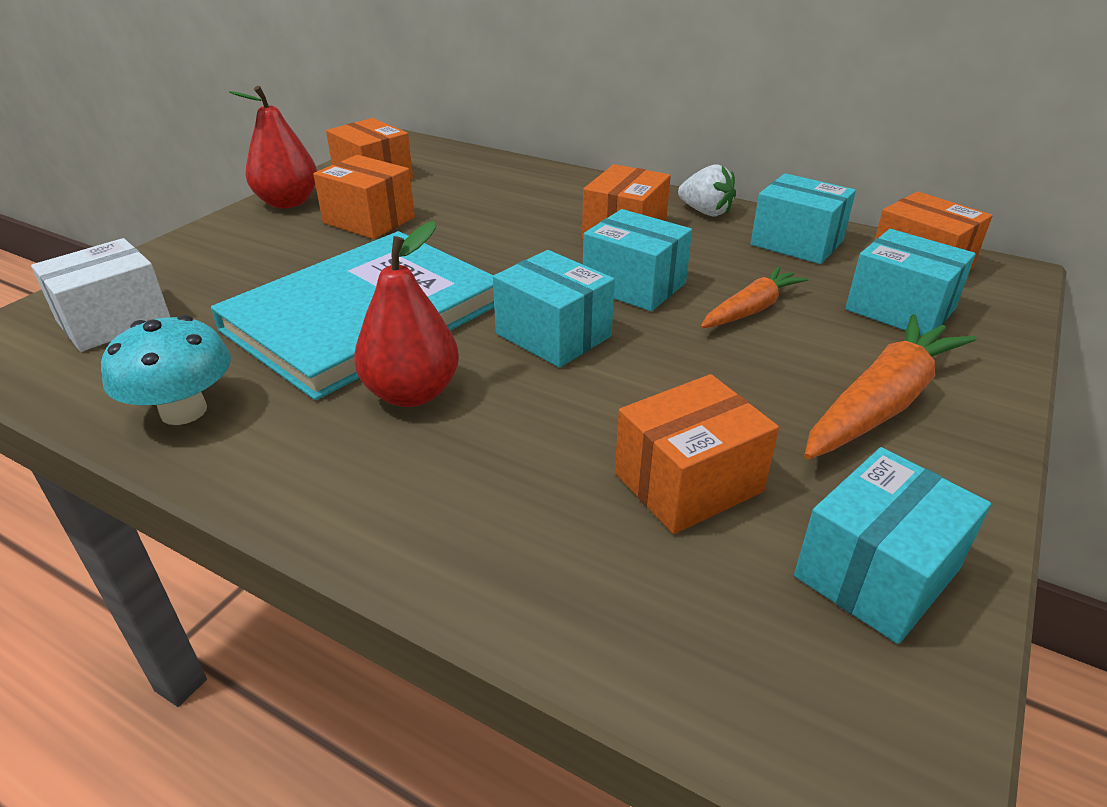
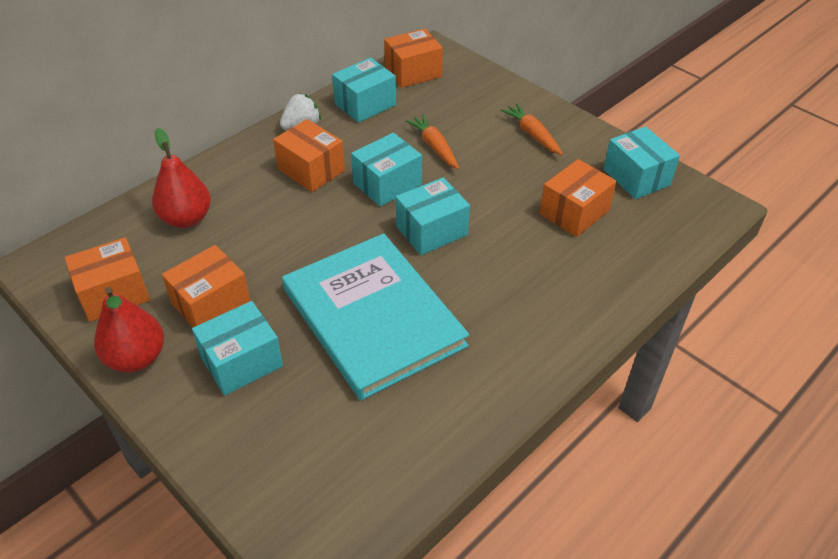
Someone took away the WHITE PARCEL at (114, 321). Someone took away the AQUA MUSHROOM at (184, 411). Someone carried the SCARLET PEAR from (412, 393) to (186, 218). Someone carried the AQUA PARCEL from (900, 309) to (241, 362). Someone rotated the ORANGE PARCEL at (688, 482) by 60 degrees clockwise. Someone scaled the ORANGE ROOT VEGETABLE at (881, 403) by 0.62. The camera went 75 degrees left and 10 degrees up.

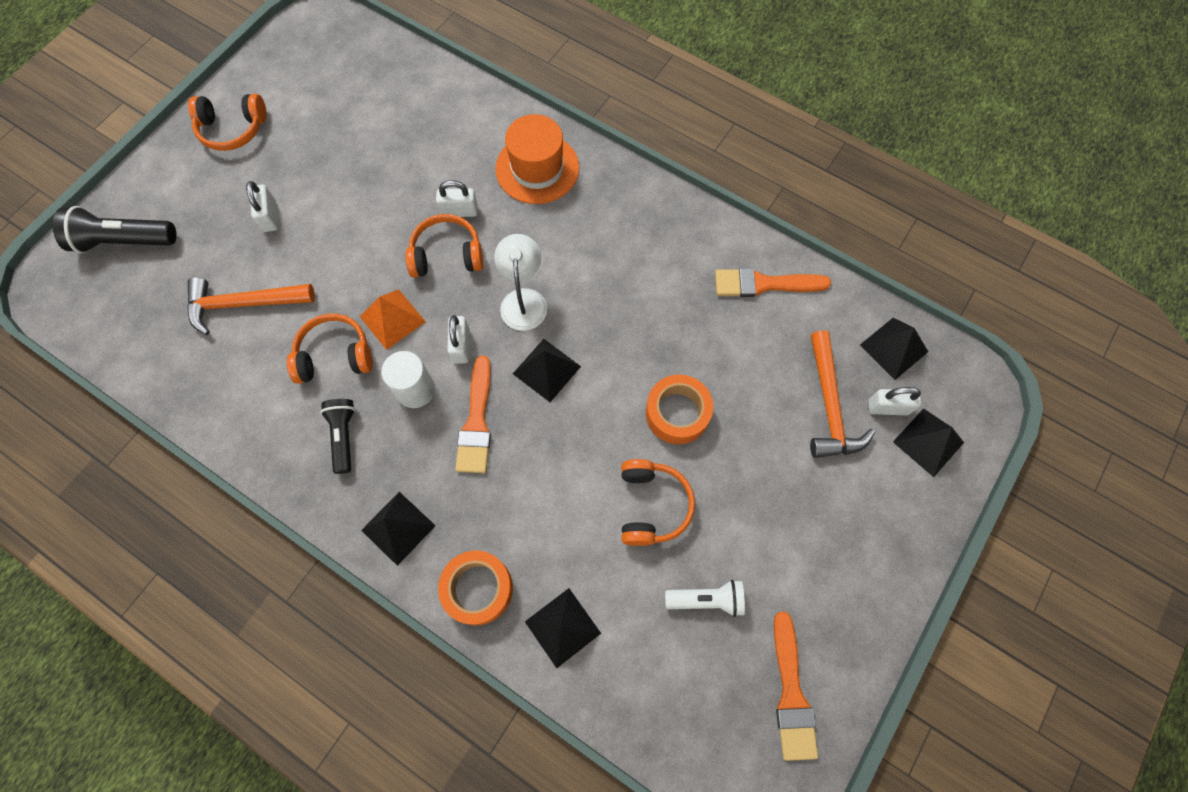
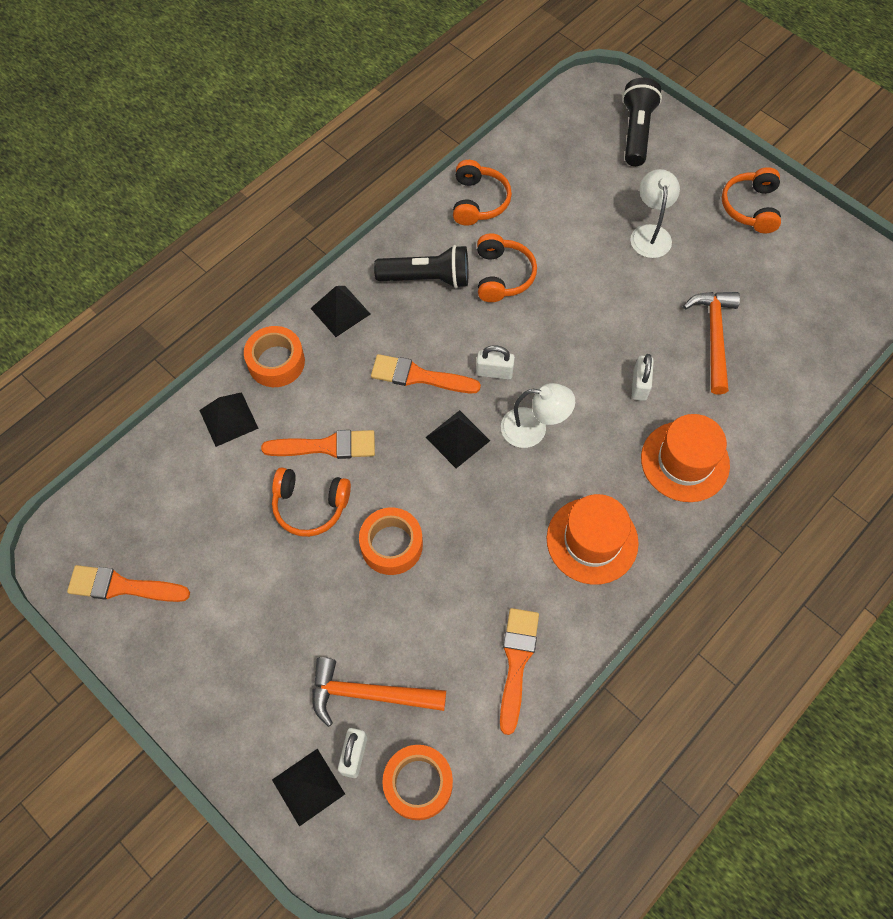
Someone took away the ORANGE PYRAMID at (392, 319). Someone took away the WHITE CYLINDER at (415, 390). Someone took away the WHITE POCKET TORCH at (706, 599). Someone put down the ORANGE PAINTBRUSH at (326, 446). Someone put down the ORANGE HAT at (592, 540). Someone carried the ORANGE CARPENTER'S HAMMER from (244, 304) to (714, 337). Someone carried the ORANGE HEADPHONES from (447, 255) to (478, 201). Someone swapped the WHITE LOCK at (270, 216) for the WHITE READING LAMP at (650, 233). Someone swapped the JET-BLACK PYRAMID at (894, 348) for the ORANGE ROLL OF TAPE at (418, 783). Someone scaled the JET-BLACK POCKET TORCH at (344, 436) by 1.53. The camera went 100 degrees right and 5 degrees down.

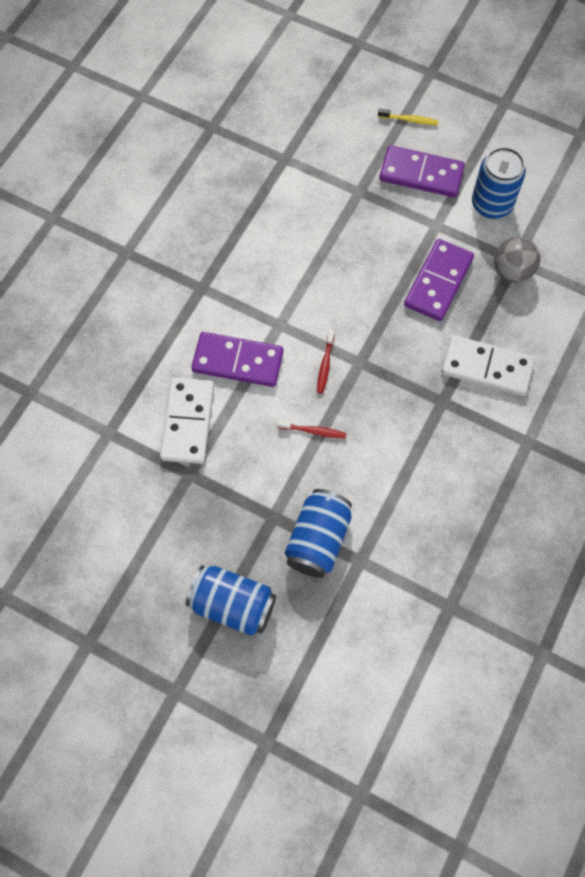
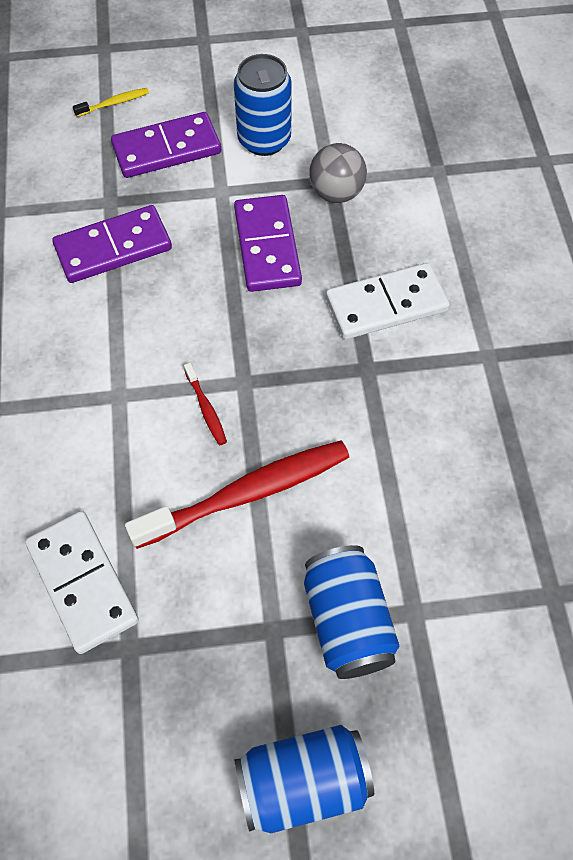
Someone carried the VIOLET DOMINO PIECE from (237, 361) to (113, 248). Someone scaled the SCARLET TOOTH BRUSH at (313, 431) by 2.34. The camera went 35 degrees left and 5 degrees down.

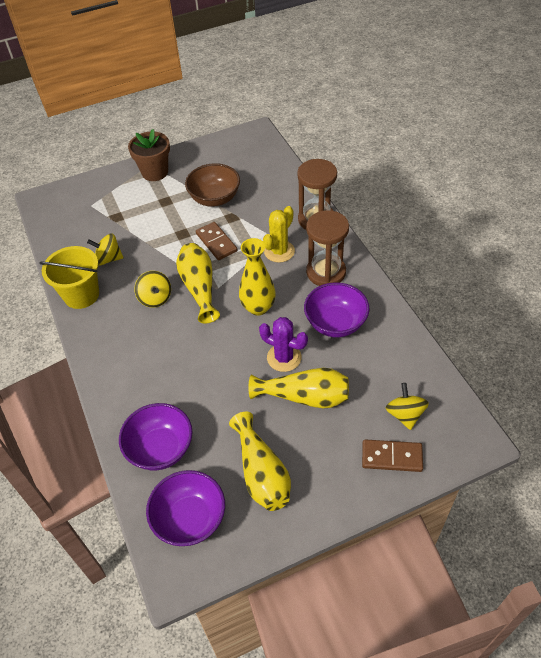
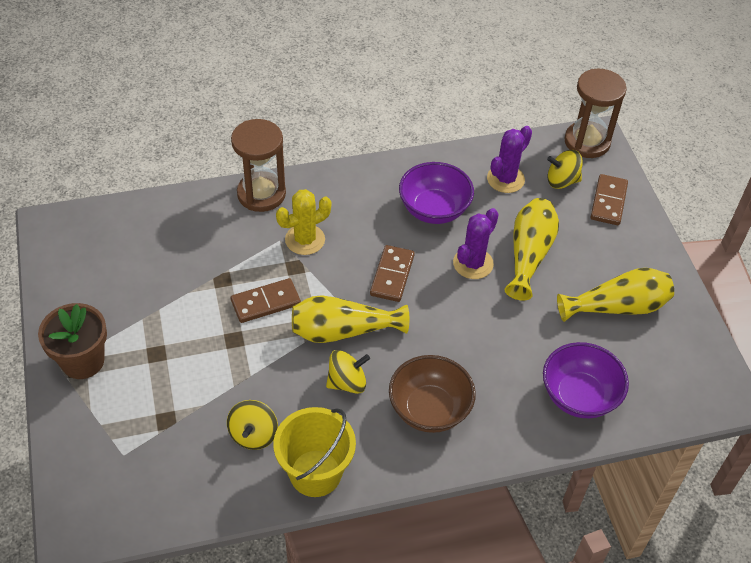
Someone took away the VIOLET BOWL at (190, 519). Someone put down the VIOLET PRICKLY PLANT at (505, 179). Someone carried the RUSSET BOWL from (215, 198) to (429, 409). Someone carried the RUSSET HOURGLASS from (326, 272) to (587, 142). Someone swapped the YELLOW VASE at (258, 307) for the RUSSET DOMINO PIECE at (392, 275). Someone rotated the YELLOW PRICKLY PLANT at (279, 251) by 75 degrees counterclockwise. The camera went 85 degrees left and 0 degrees up.

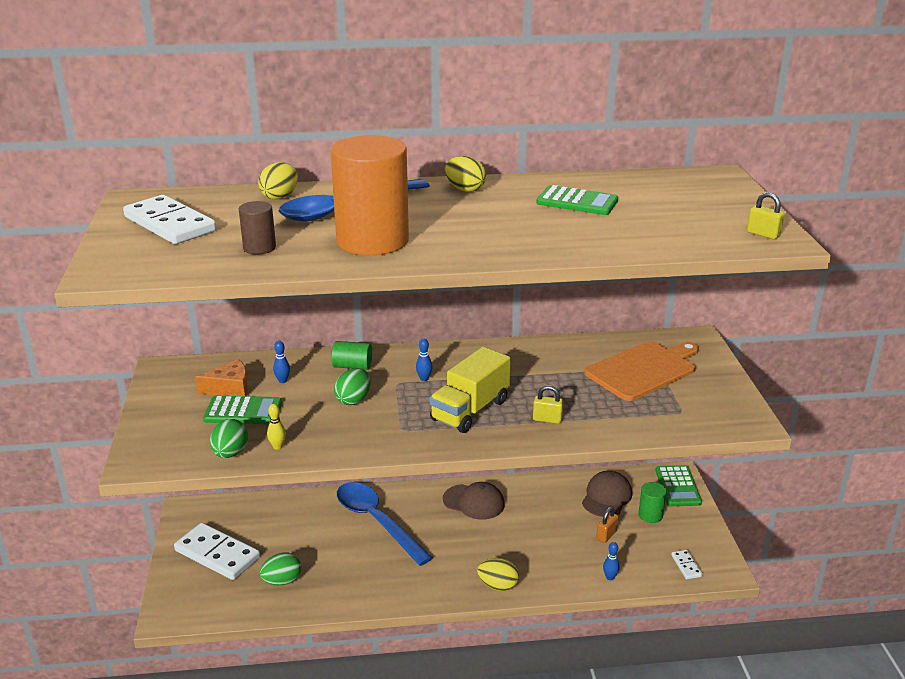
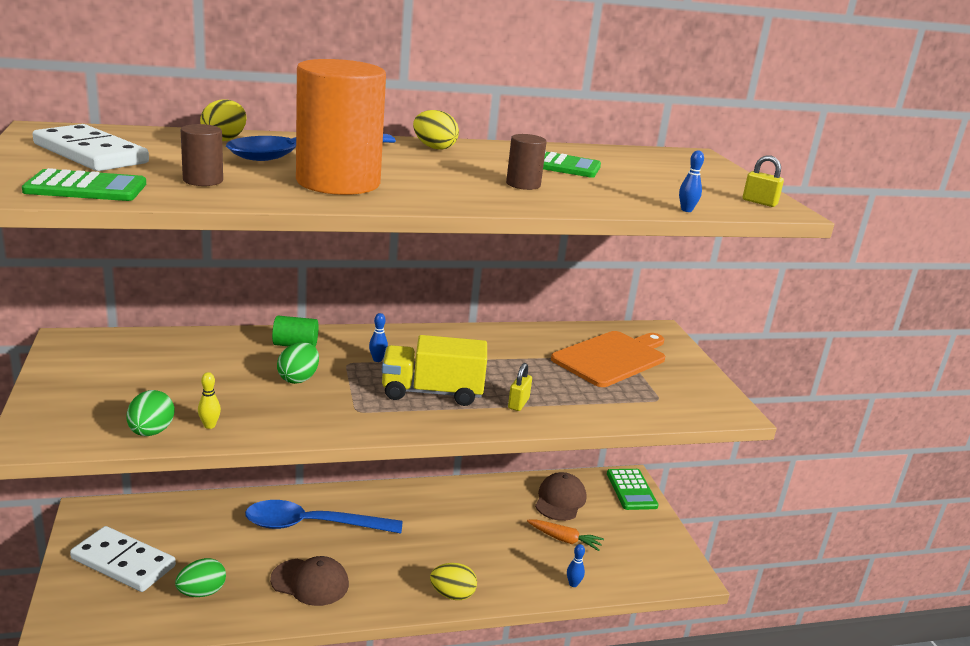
Someone took away the ORANGE CHEESE WEDGE at (229, 388). Someone took away the GREEN CYLINDER at (650, 515). Someone took away the WHITE DOMINO PIECE at (686, 566). Someone put down the RUSSET CYLINDER at (523, 184). Someone carried the GREEN POCKET CALCULATOR from (243, 411) to (86, 188). Someone carried the BLUE TENPIN from (282, 381) to (686, 210). Someone carried the RUSSET BASEBALL CAP from (474, 502) to (310, 582). Someone swapped the ORANGE LOCK at (606, 535) for the ORANGE ROOT VEGETABLE at (564, 539). Someone rotated the BLUE TEASPOON at (376, 521) by 45 degrees counterclockwise. Someone rotated the YELLOW LORRY at (470, 410) by 60 degrees clockwise. Someone rotated the YELLOW LOCK at (547, 419) by 75 degrees counterclockwise. The camera went 10 degrees left and 5 degrees down.

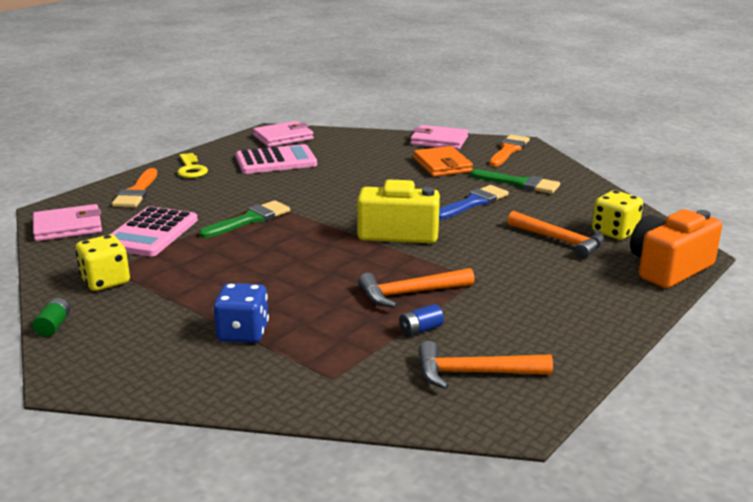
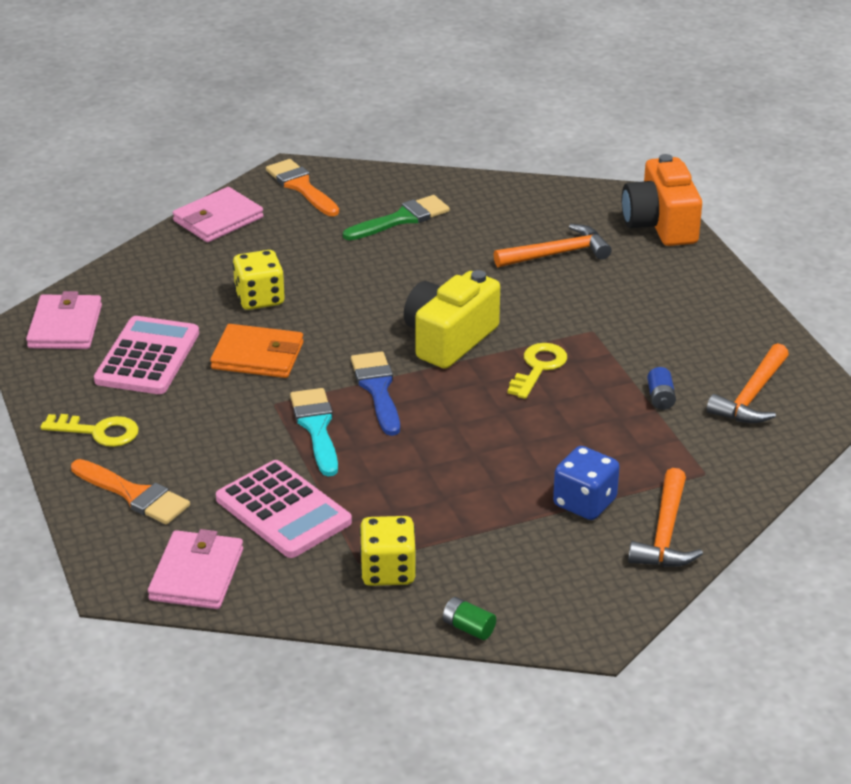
Someone put down the YELLOW LATCHKEY at (538, 368). Someone carried the ORANGE CARPENTER'S HAMMER from (410, 293) to (665, 533). Someone carried the ORANGE WALLET from (442, 165) to (257, 356). Someone carried the BLUE PAINTBRUSH from (473, 203) to (377, 389). Someone carried the YELLOW GAME DIE from (614, 232) to (259, 298). Someone repainted the GREEN PAINTBRUSH at (250, 219), which became the AQUA PAINTBRUSH at (316, 427). The camera went 60 degrees left and 10 degrees up.

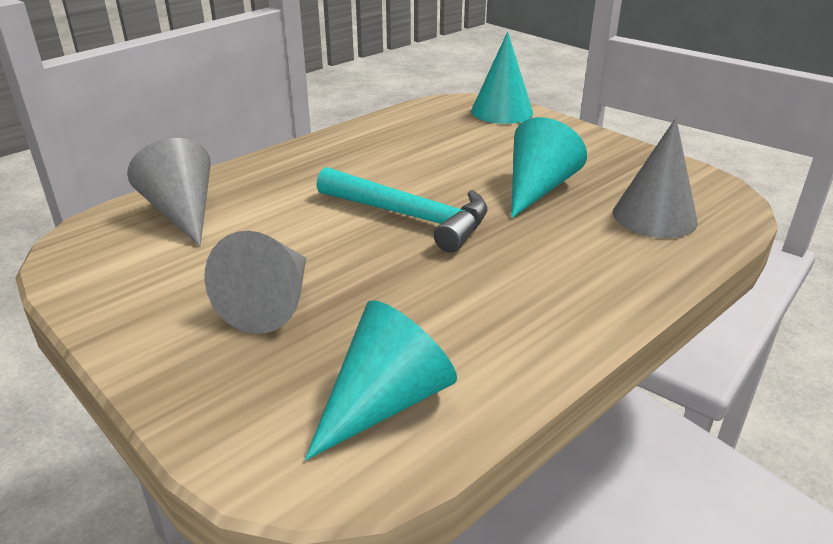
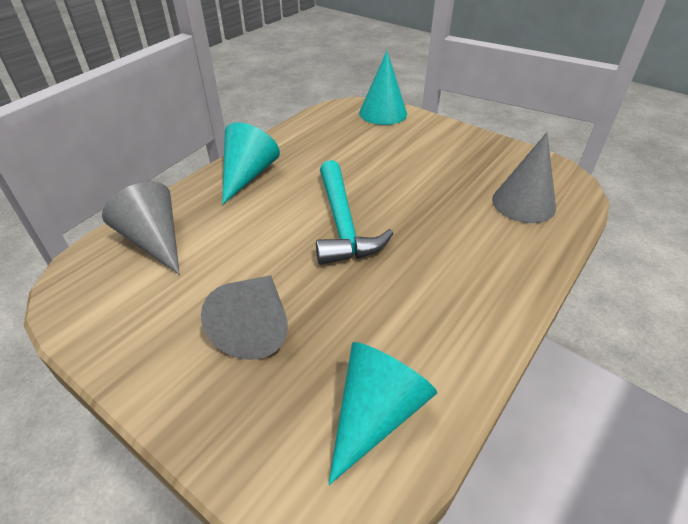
Someone carried the AQUA SOLID CONE from (537, 188) to (247, 175). Someone rotated the AQUA CARPENTER'S HAMMER at (411, 217) by 60 degrees clockwise. The camera went 10 degrees left and 10 degrees up.

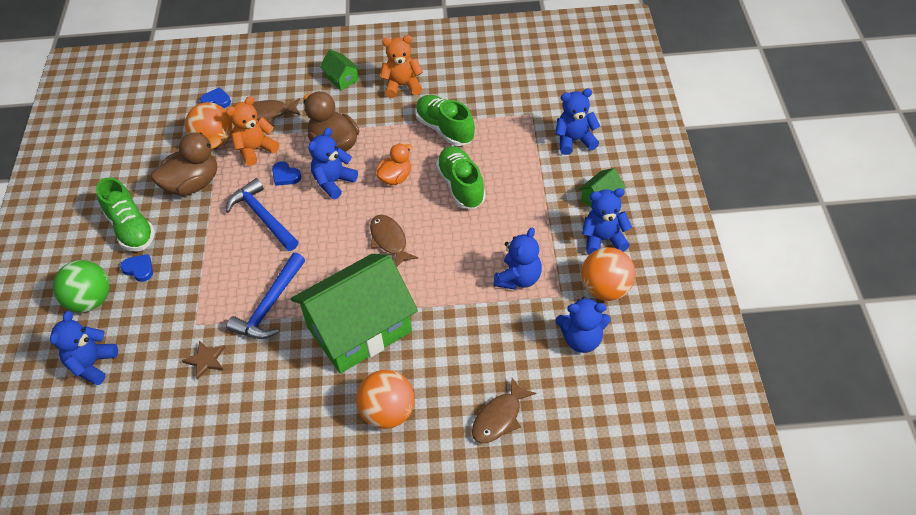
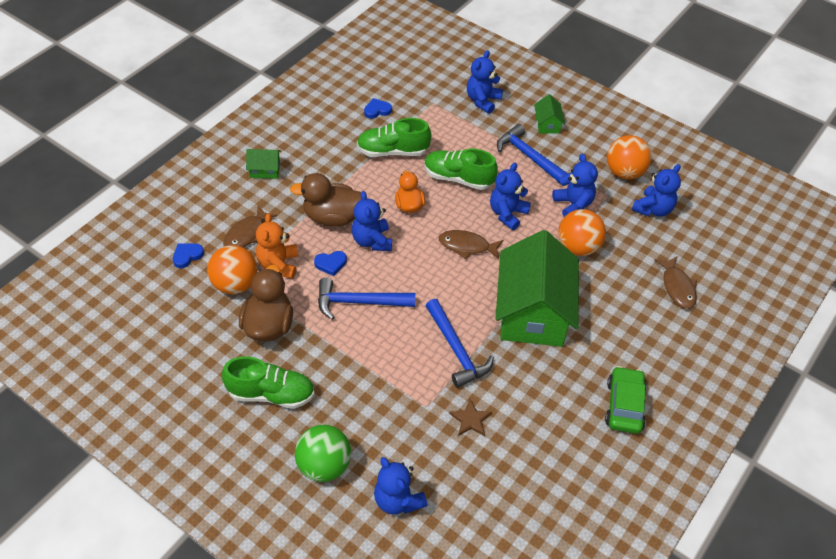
Someone took away the ORANGE TEDDY at (402, 86). Someone put down the BLUE CARPENTER'S HAMMER at (529, 157). Someone put down the GREEN TOY CAR at (624, 405). Someone carried the BLUE LOVE HEART from (139, 269) to (377, 110). Someone carried the ORANGE SPHERE from (388, 413) to (578, 247). Someone carried the BLUE TEDDY from (603, 239) to (507, 214). The camera went 55 degrees left and 0 degrees up.

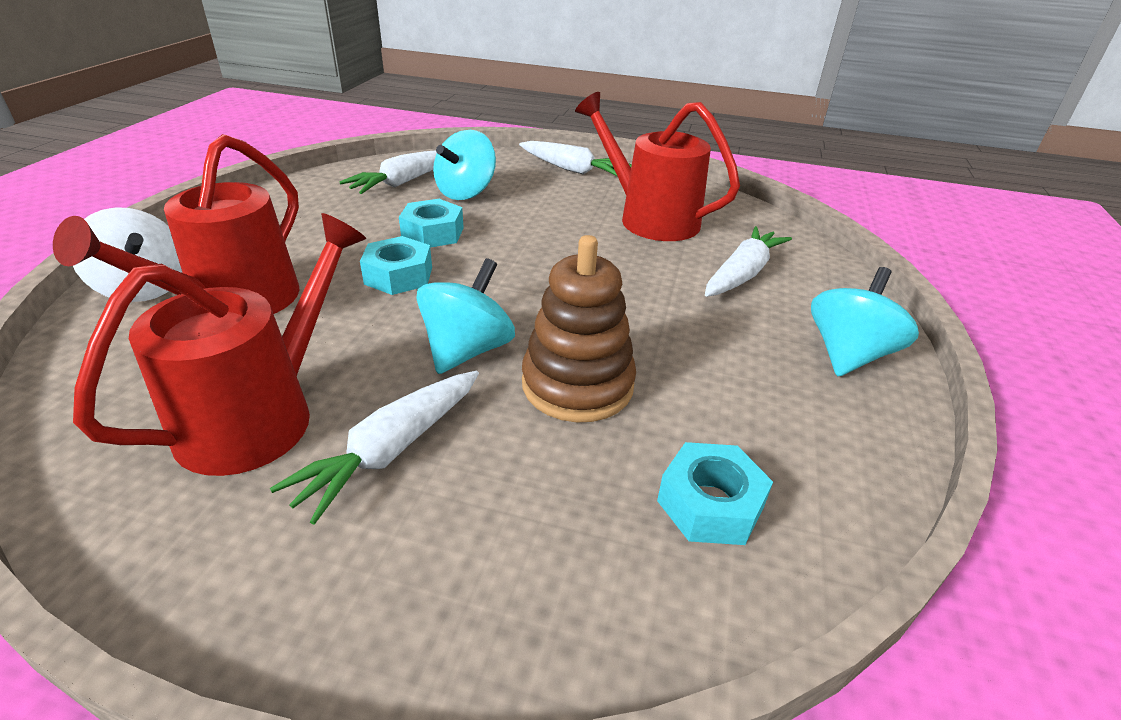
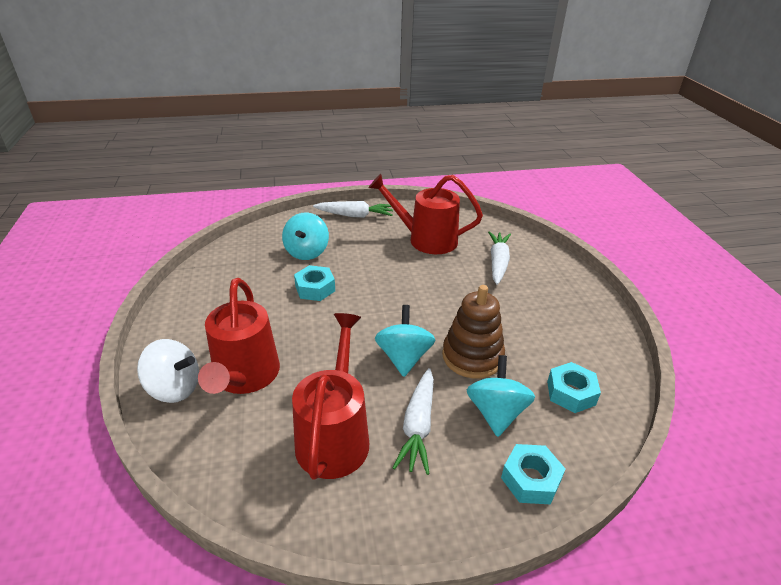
Someone took away the WHITE ROOT VEGETABLE at (403, 182). Someone carried the AQUA NUT from (398, 275) to (530, 479). Someone carried the AQUA TOY TOP from (848, 355) to (496, 413). The camera went 25 degrees left and 0 degrees up.

